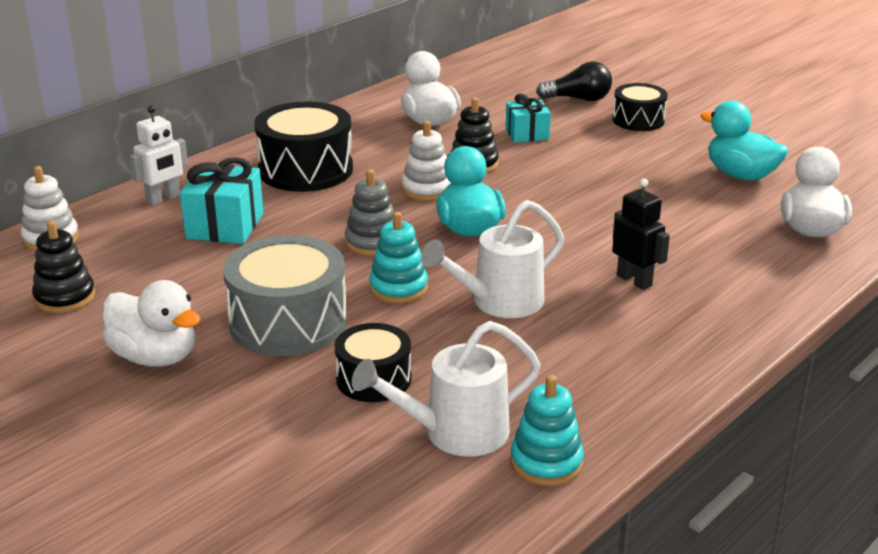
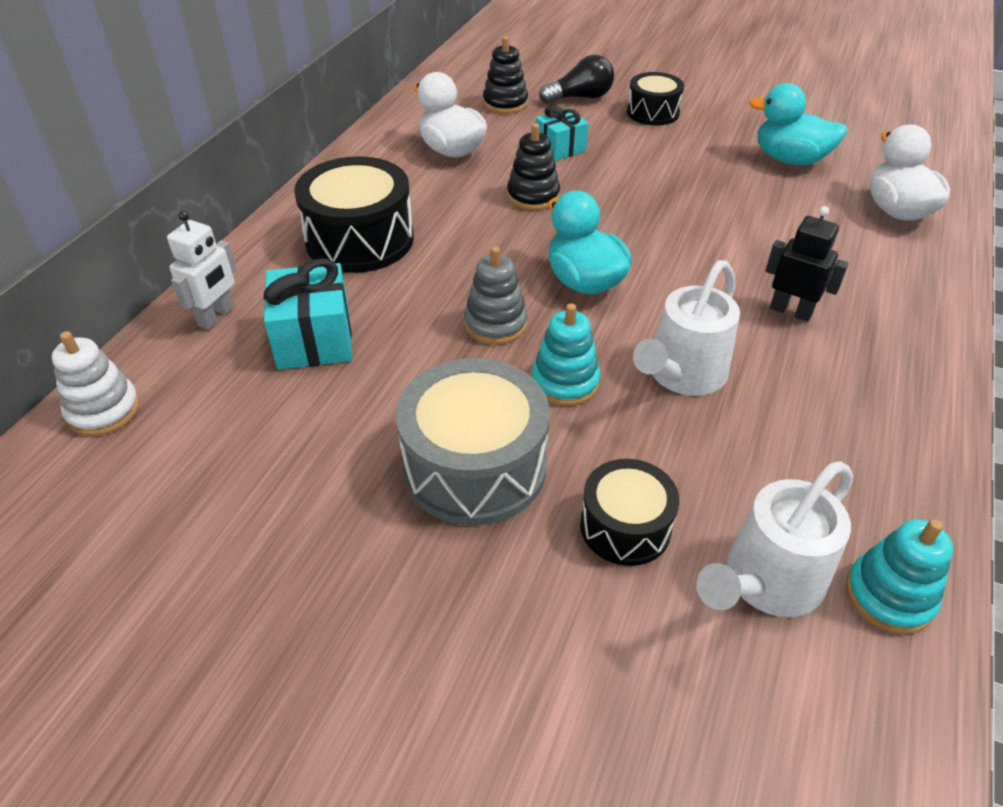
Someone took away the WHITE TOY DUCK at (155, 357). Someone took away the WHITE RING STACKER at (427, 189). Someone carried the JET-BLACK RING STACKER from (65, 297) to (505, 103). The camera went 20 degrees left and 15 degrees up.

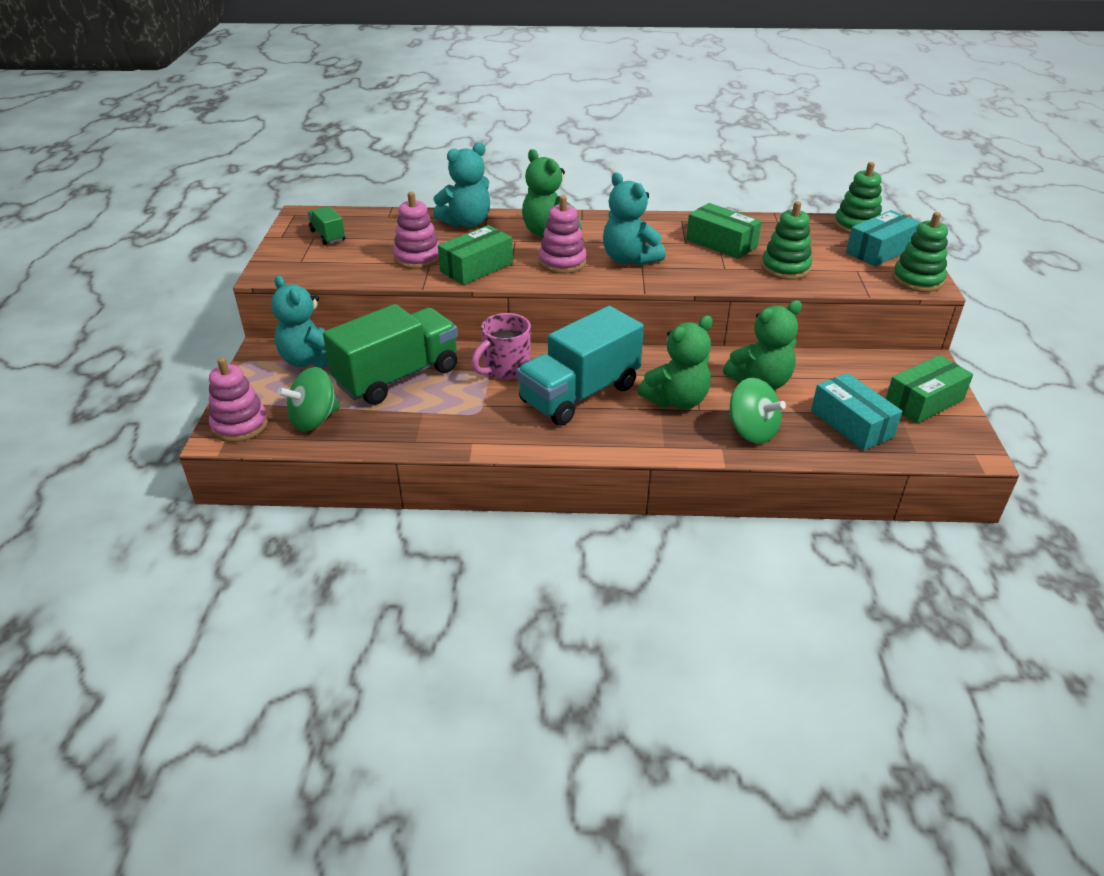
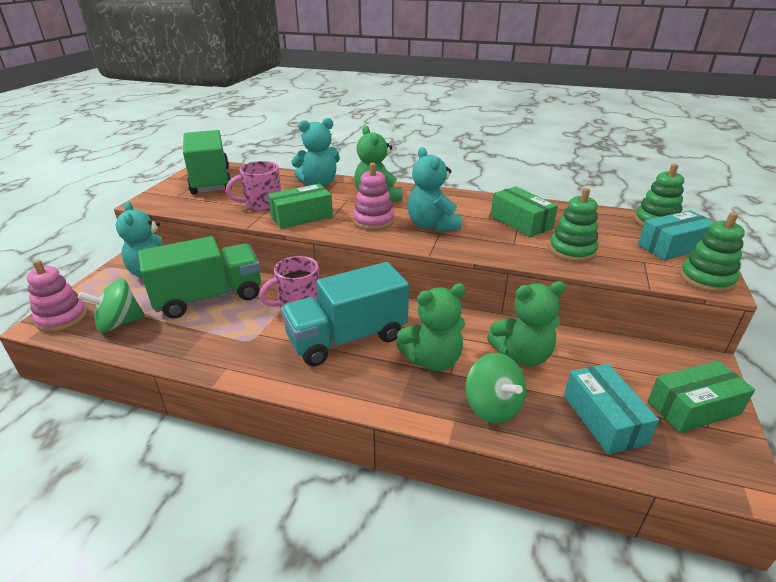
Someone swapped the ROSY RING STACKER at (418, 258) for the ROSY TEA MUG at (262, 204). Someone scaled the GREEN LORRY at (328, 236) by 2.22. The camera went 15 degrees right and 5 degrees down.

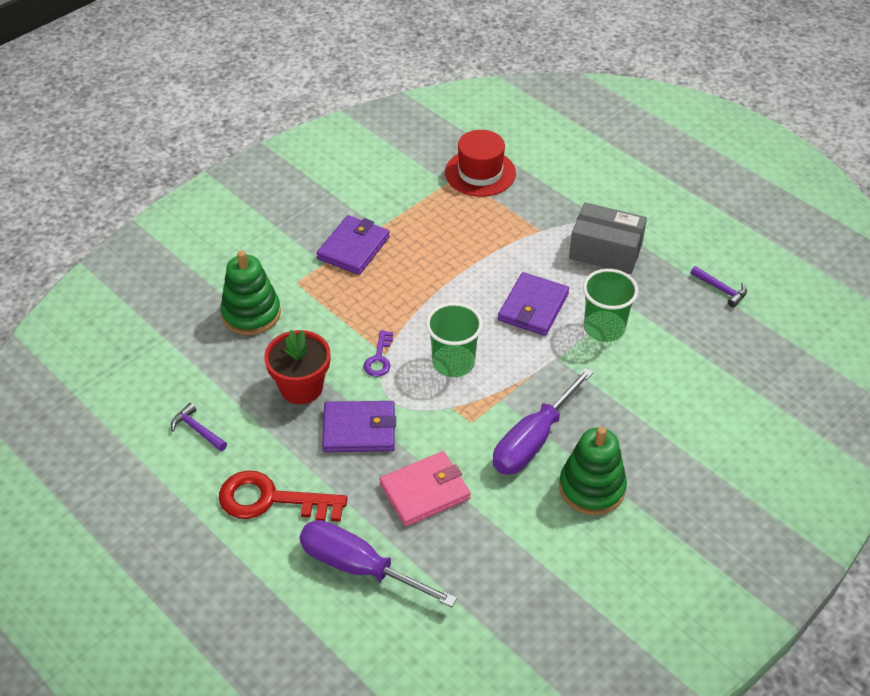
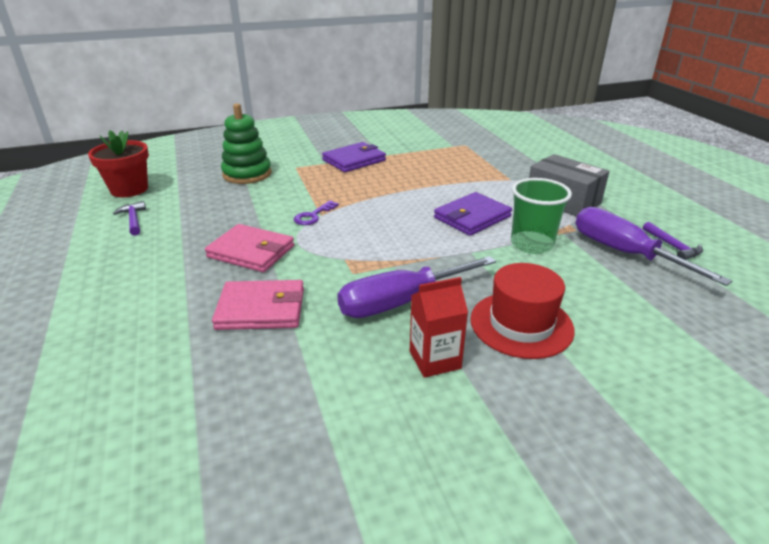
Someone took away the SCARLET LATCHKEY at (271, 500). Someone took away the GREEN BEAKER at (453, 363). Someone carried the SCARLET POTTED PLANT from (301, 387) to (129, 189). Someone carried the VIOLET SCREWDRIVER from (359, 567) to (624, 253). Someone carried the SCARLET HAT from (480, 173) to (521, 324). Someone swapped the GREEN RING STACKER at (592, 488) for the SCARLET MILK CARTON at (435, 360). Someone repainted the VIOLET WALLET at (359, 429), which became the ROSY WALLET at (251, 251). The camera went 25 degrees right and 15 degrees down.

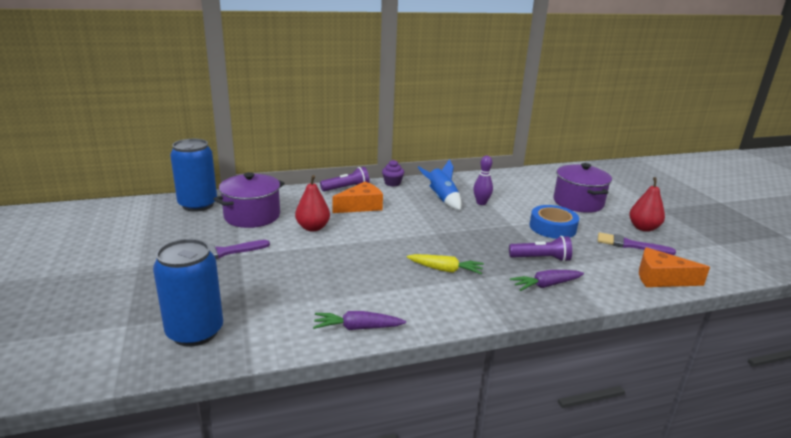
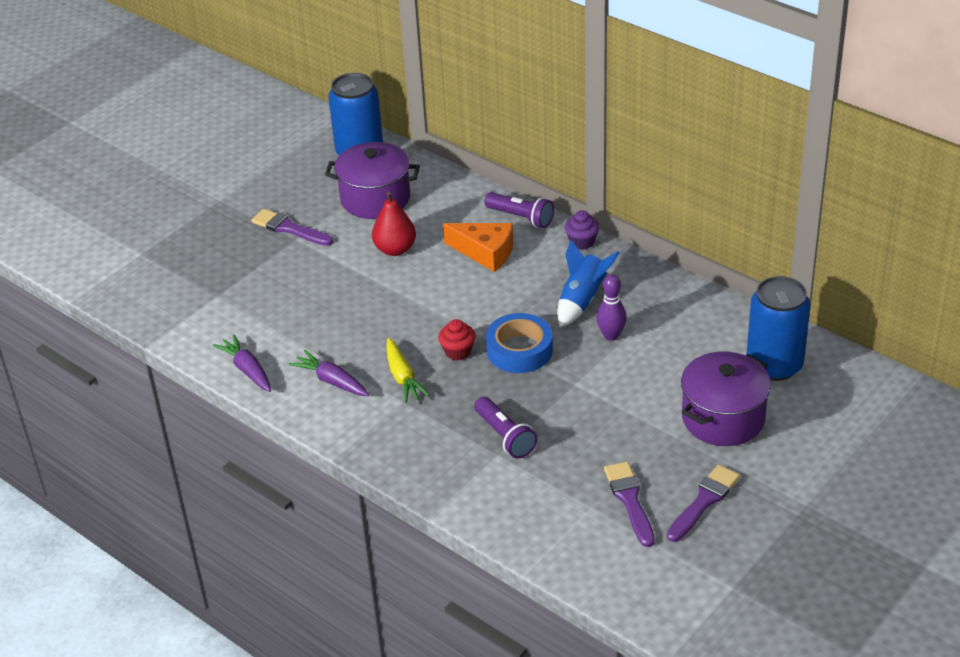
Someone took away the ORANGE CHEESE WEDGE at (661, 278). Someone put down the SCARLET MUFFIN at (457, 352). Someone carried the BLUE TIN from (195, 332) to (774, 365). Someone carried the VIOLET ROOT VEGETABLE from (546, 285) to (332, 381). Someone carried the BLUE ROLL OF TAPE from (552, 227) to (519, 350). Someone swapped the SCARLET PEAR at (643, 228) for the VIOLET PAINTBRUSH at (704, 501). The camera went 60 degrees right and 15 degrees up.

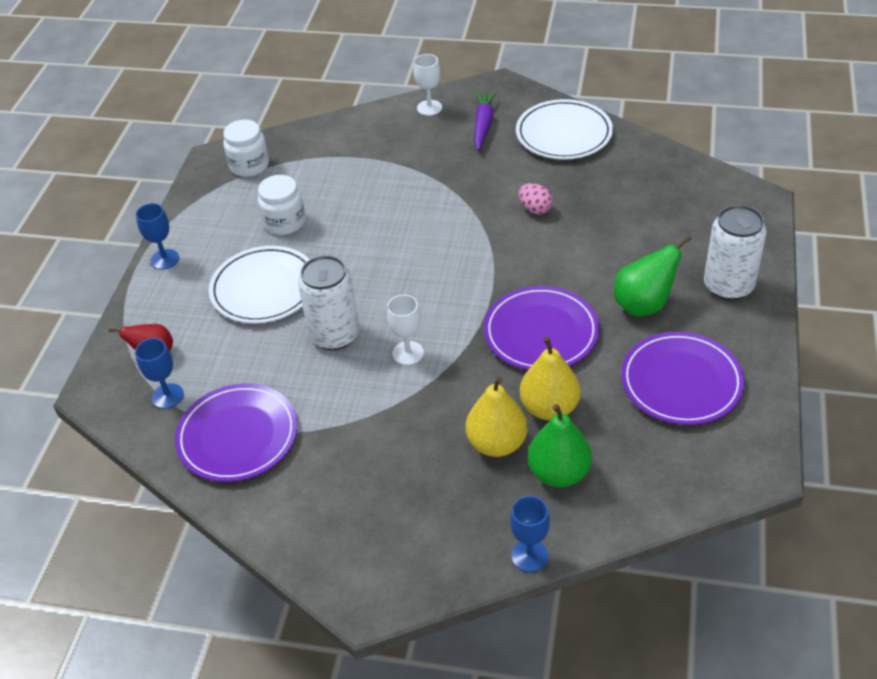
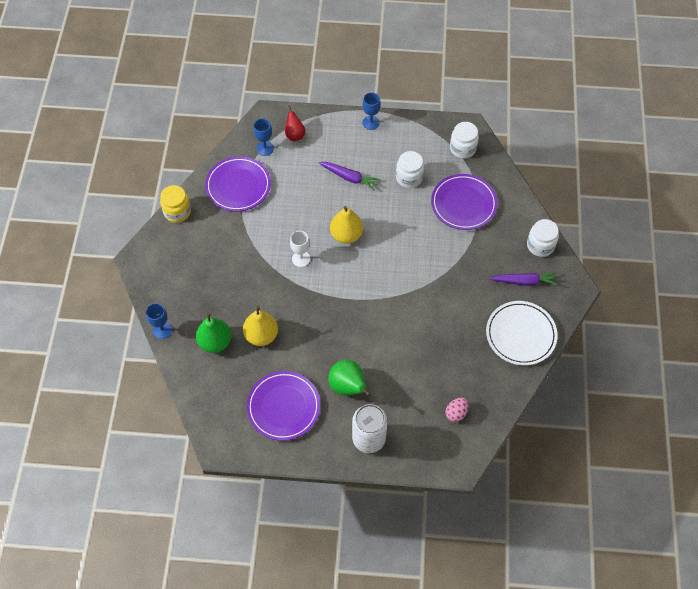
Someone took away the WHITE TIN at (335, 335). Someone put down the YELLOW JAR at (177, 212). Someone carried the YELLOW PEAR from (496, 443) to (346, 235). Someone carried the VIOLET PLATE from (541, 332) to (463, 204). Someone carried the ROSY EGG from (535, 209) to (456, 413). Someone swapped the WHITE PLATE at (264, 288) for the VIOLET ROOT VEGETABLE at (349, 178). Someone swapped the WHITE GOBLET at (429, 108) for the WHITE JAR at (540, 245). The camera went 80 degrees right and 15 degrees up.

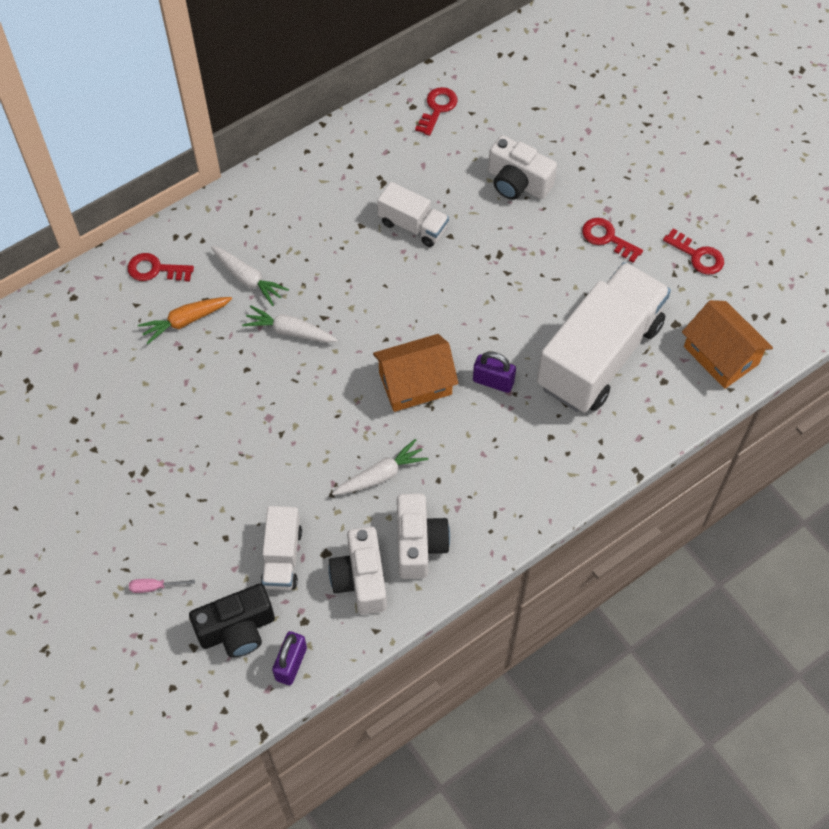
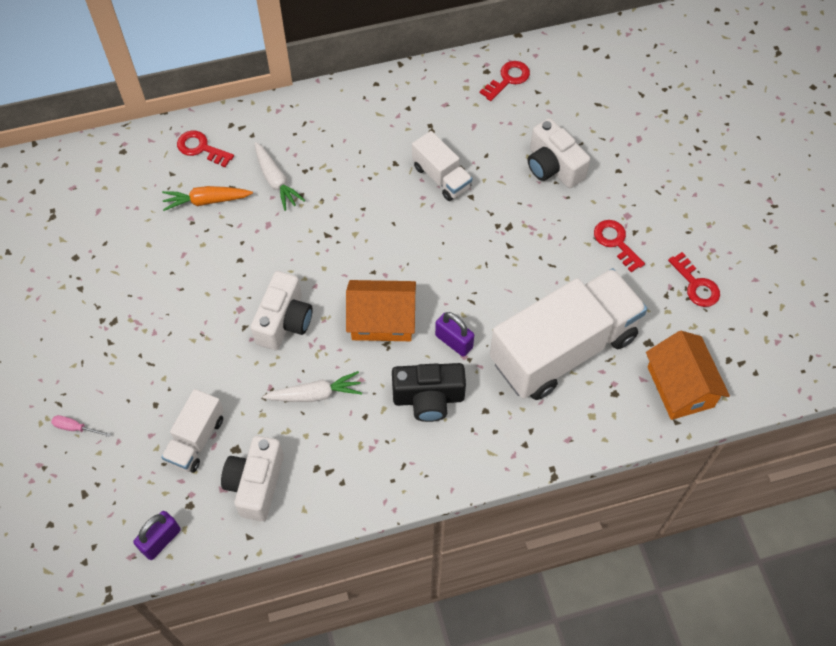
Someone took away the WHITE ROOT VEGETABLE at (290, 331). Someone carried the JET-BLACK PHOTO CAMERA from (237, 629) to (428, 398). Someone carried the WHITE PHOTO CAMERA from (419, 544) to (284, 321). The camera went 20 degrees right and 0 degrees up.

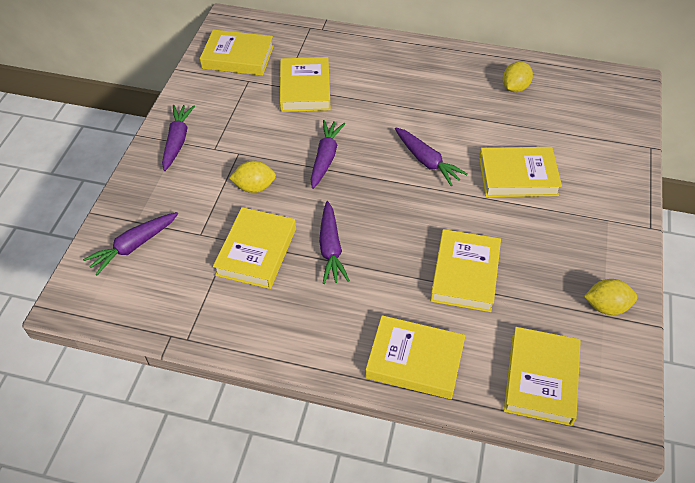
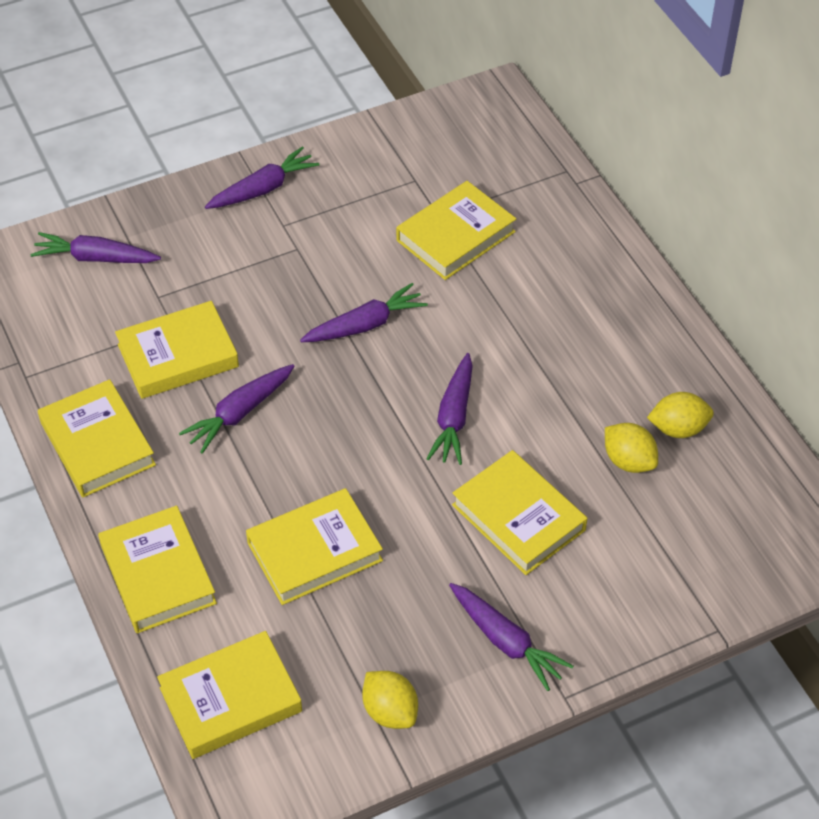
Someone put down the VIOLET ROOT VEGETABLE at (506, 641). Someone carried the YELLOW BOOK from (238, 57) to (97, 444). Someone carried the YELLOW CITRUS FRUIT from (254, 187) to (628, 461). The camera went 50 degrees right and 0 degrees up.

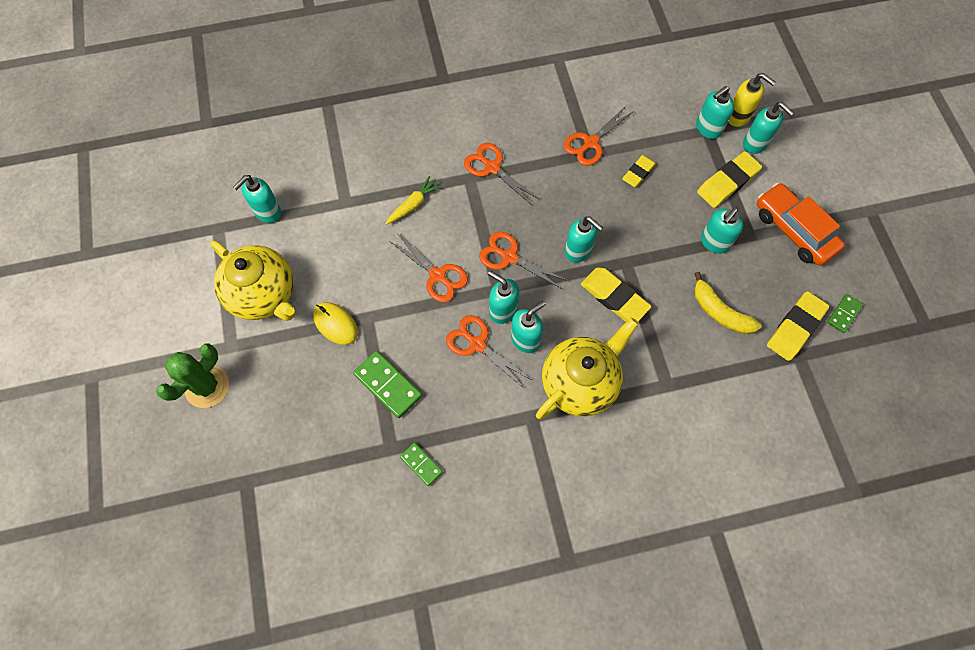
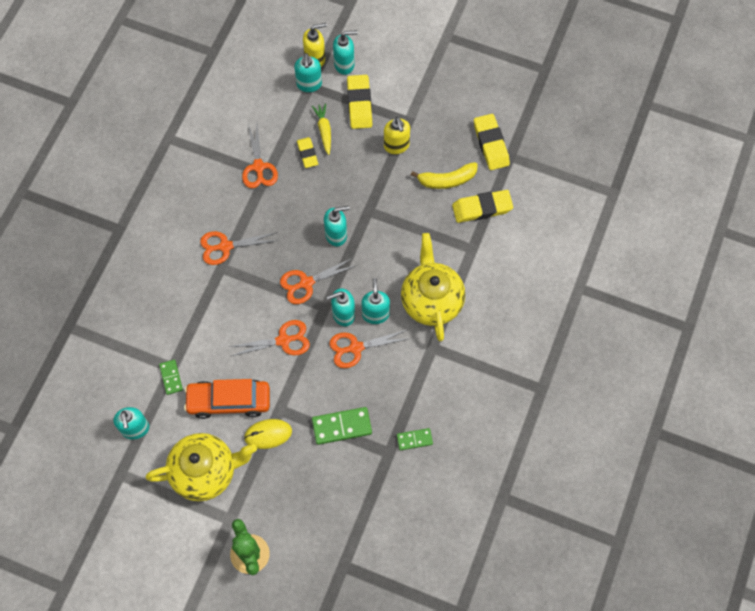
Someone carried the YELLOW ROOT VEGETABLE from (413, 204) to (324, 130). Someone carried the YELLOW ERASER from (614, 297) to (482, 208). Someone carried the ORANGE TOY CAR from (794, 230) to (229, 401). Someone carried the GREEN DOMINO PIECE from (844, 314) to (171, 377). Someone repainted the AQUA PUMP BOTTLE at (714, 242), which became the YELLOW PUMP BOTTLE at (396, 146). The camera went 55 degrees left and 0 degrees up.

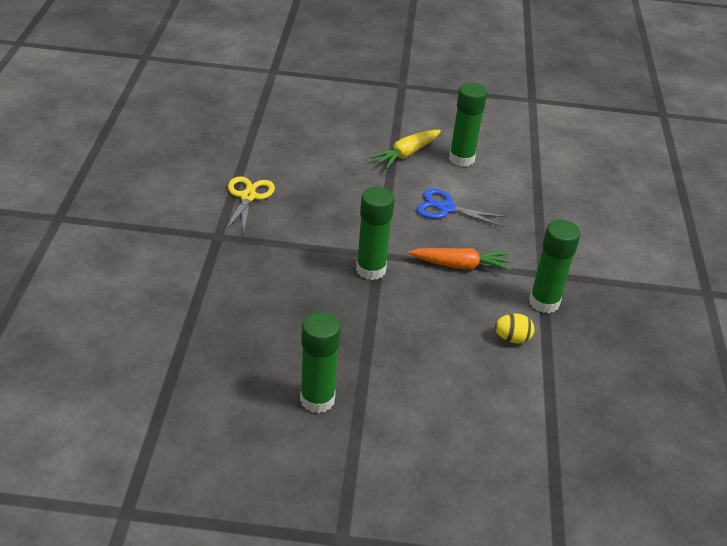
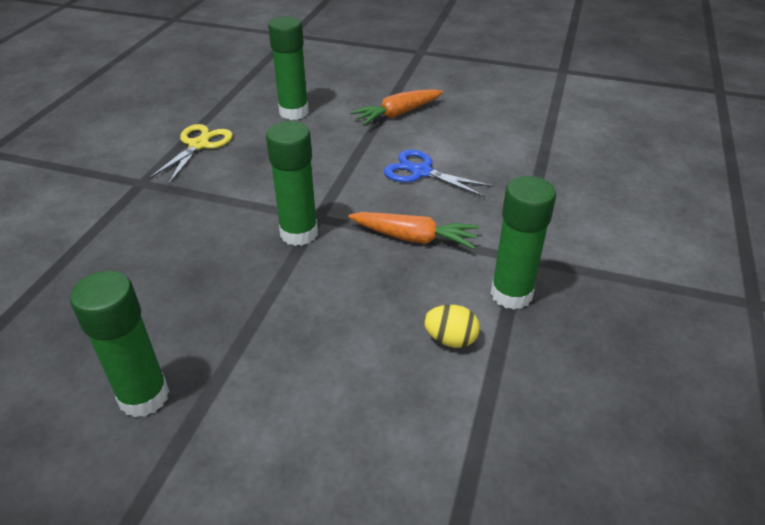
Someone carried the GREEN GLUE from (461, 159) to (294, 112). Someone repainted the YELLOW ROOT VEGETABLE at (406, 154), which became the ORANGE ROOT VEGETABLE at (397, 114). The camera went 15 degrees right and 0 degrees up.

